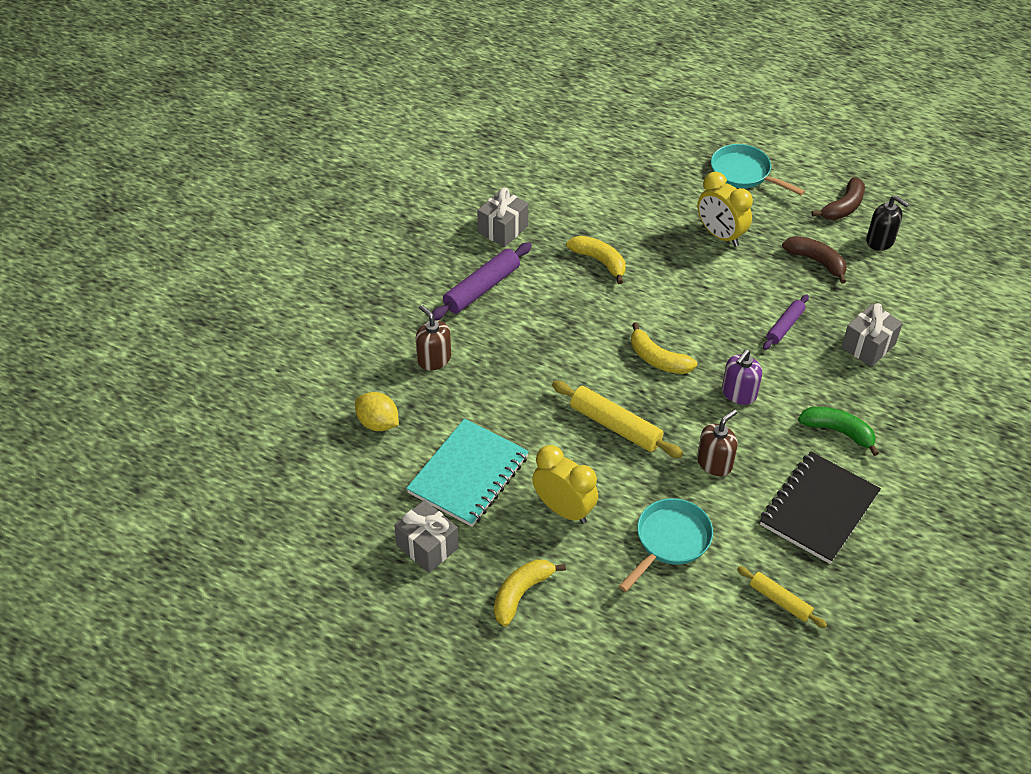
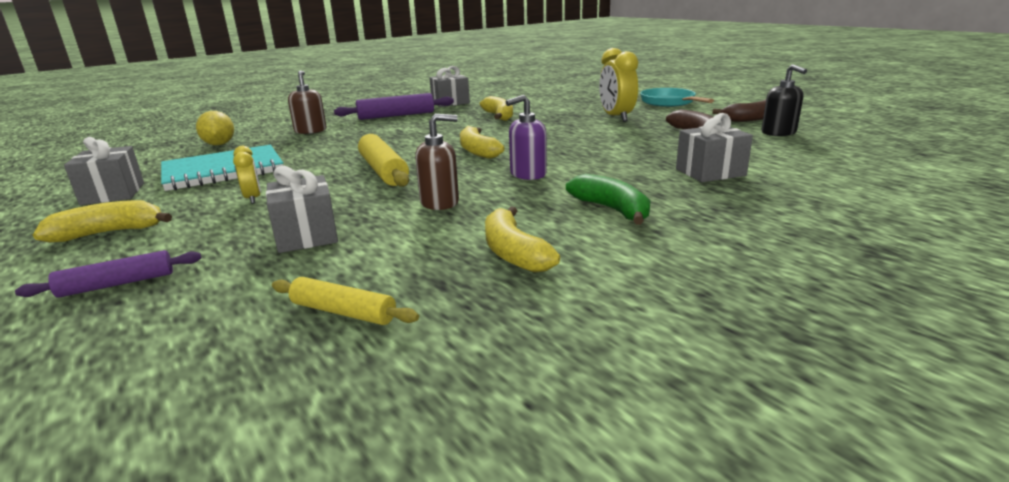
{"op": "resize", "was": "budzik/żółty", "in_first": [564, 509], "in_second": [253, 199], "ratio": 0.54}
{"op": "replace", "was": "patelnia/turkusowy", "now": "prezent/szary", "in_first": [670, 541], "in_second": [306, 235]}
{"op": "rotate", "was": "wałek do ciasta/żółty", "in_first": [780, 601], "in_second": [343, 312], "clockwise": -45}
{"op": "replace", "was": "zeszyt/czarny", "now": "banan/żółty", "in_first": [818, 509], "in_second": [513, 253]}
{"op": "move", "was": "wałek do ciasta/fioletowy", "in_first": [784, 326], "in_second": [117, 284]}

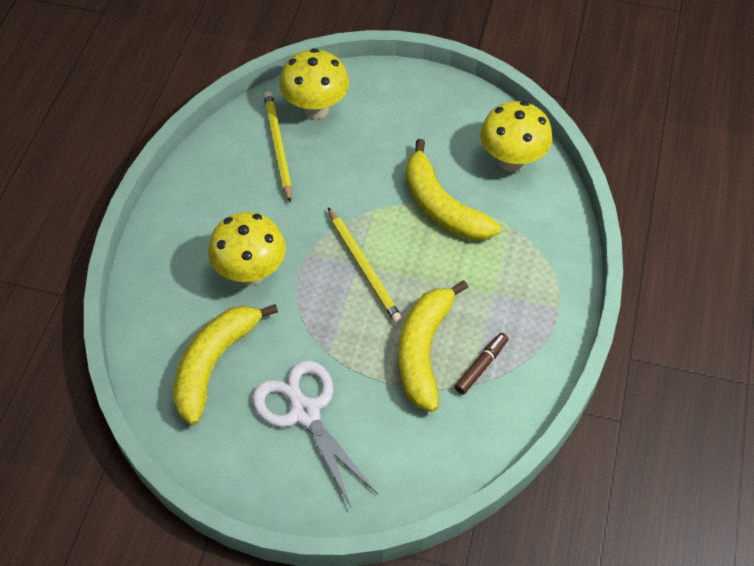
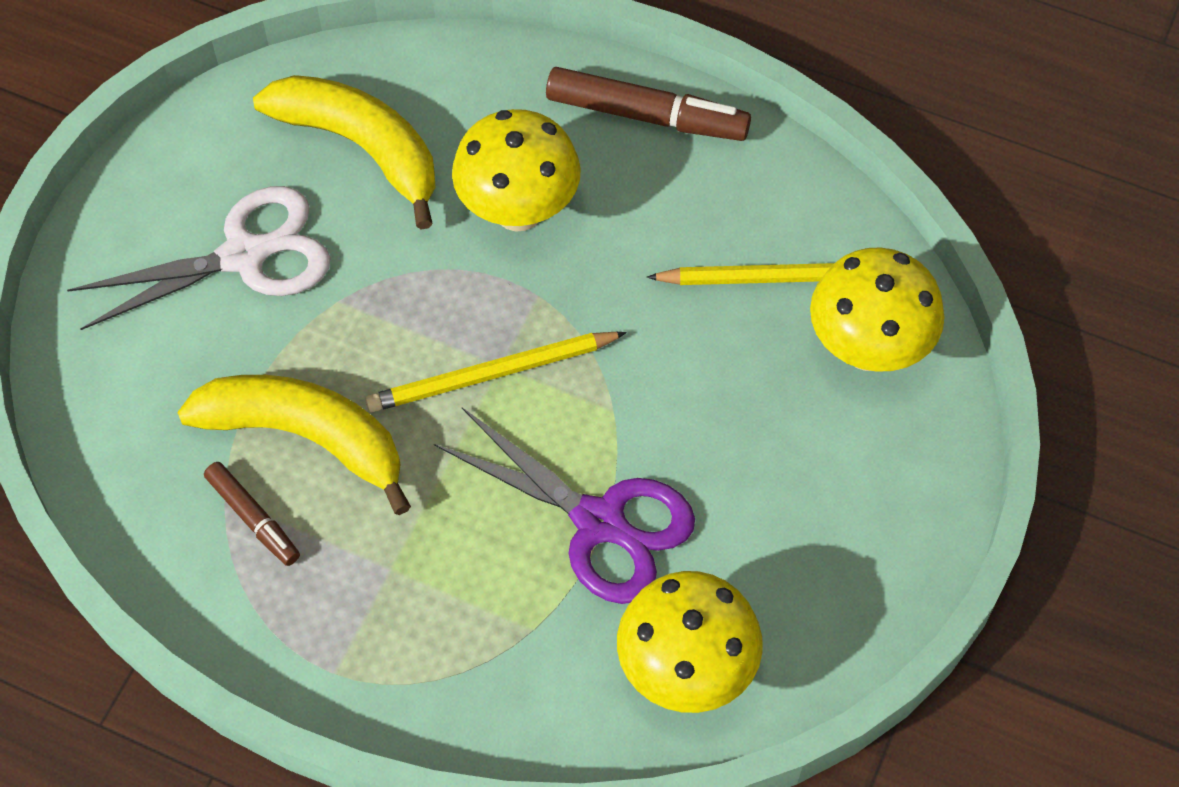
{"op": "replace", "was": "banan/żółty", "now": "nożyczki/fioletowy", "in_first": [442, 206], "in_second": [599, 522]}
{"op": "insert", "now": "flamaster/brązowy", "in_second": [647, 116]}

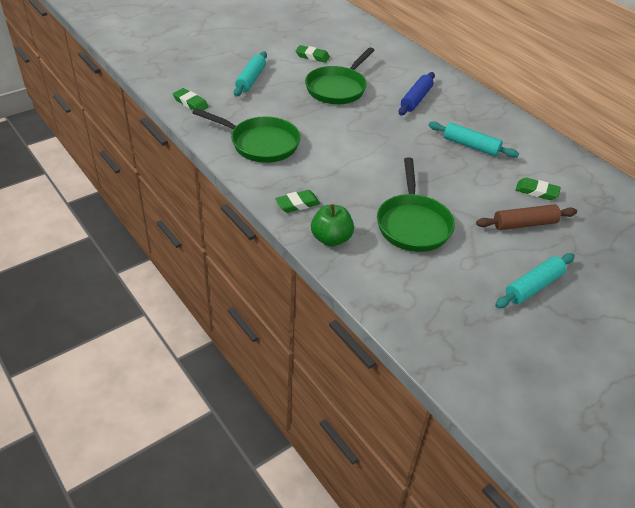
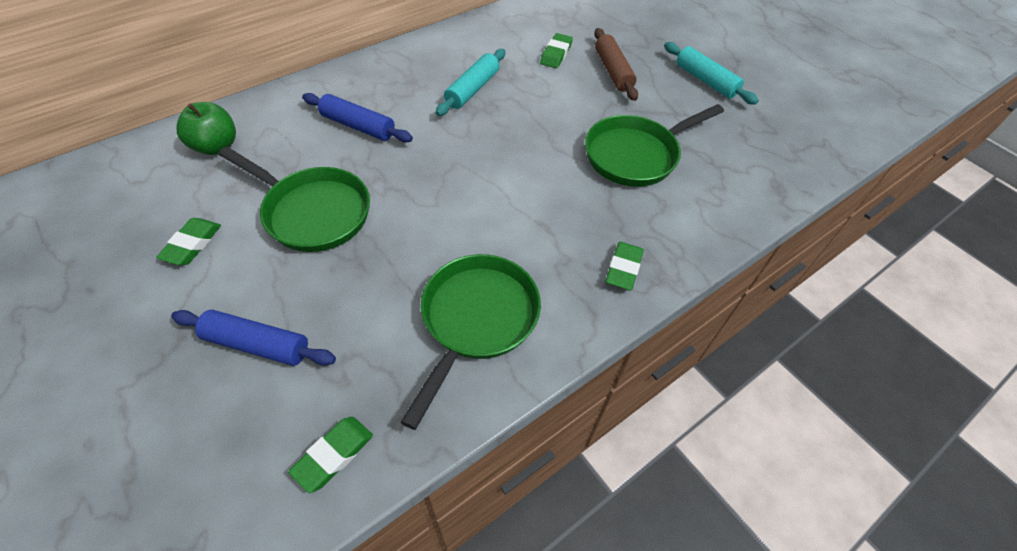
{"op": "recolor", "was": "wałek do ciasta/turkusowy", "now": "wałek do ciasta/niebieski", "in_first": [251, 79], "in_second": [257, 344]}
{"op": "rotate", "was": "gumka do mazania/zielony", "in_first": [297, 204], "in_second": [623, 268], "clockwise": 45}
{"op": "move", "was": "jabłko/zielony", "in_first": [331, 239], "in_second": [216, 146]}
{"op": "rotate", "was": "patelnia/zielony", "in_first": [413, 224], "in_second": [635, 155], "clockwise": 150}

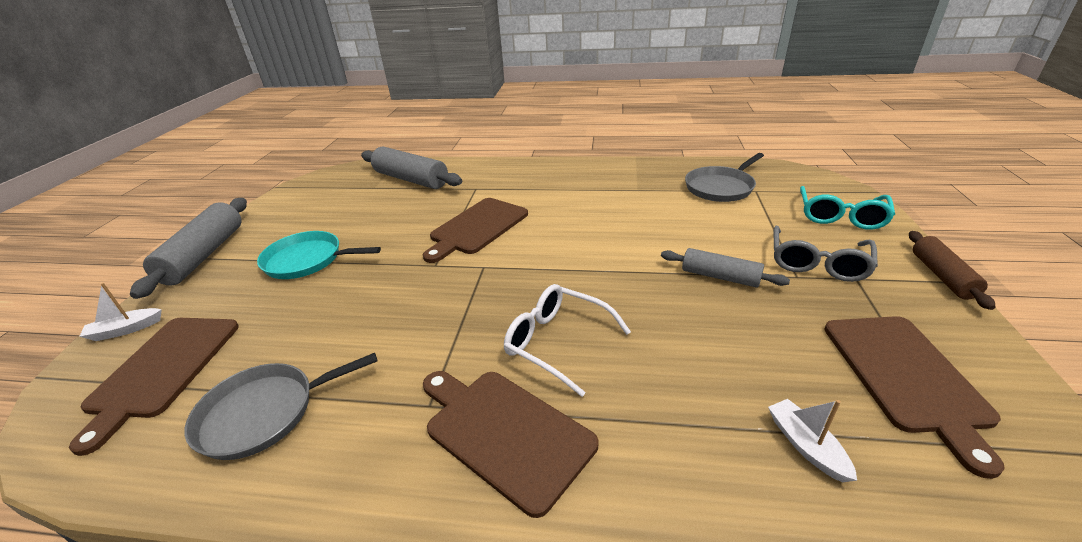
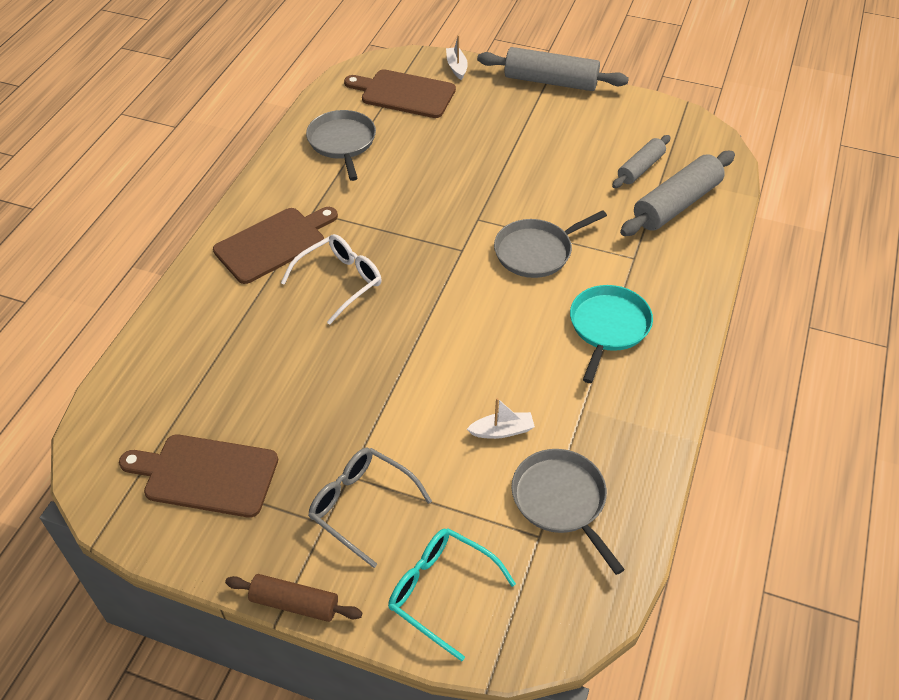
{"op": "move", "was": "patelnia/turkusowy", "in_first": [307, 260], "in_second": [608, 327]}
{"op": "replace", "was": "deska do krojenia/brązowy", "now": "patelnia/szary", "in_first": [477, 228], "in_second": [536, 252]}
{"op": "move", "was": "wałek do ciasta/szary", "in_first": [720, 276], "in_second": [640, 168]}
{"op": "move", "was": "łódka/biały", "in_first": [806, 446], "in_second": [502, 431]}

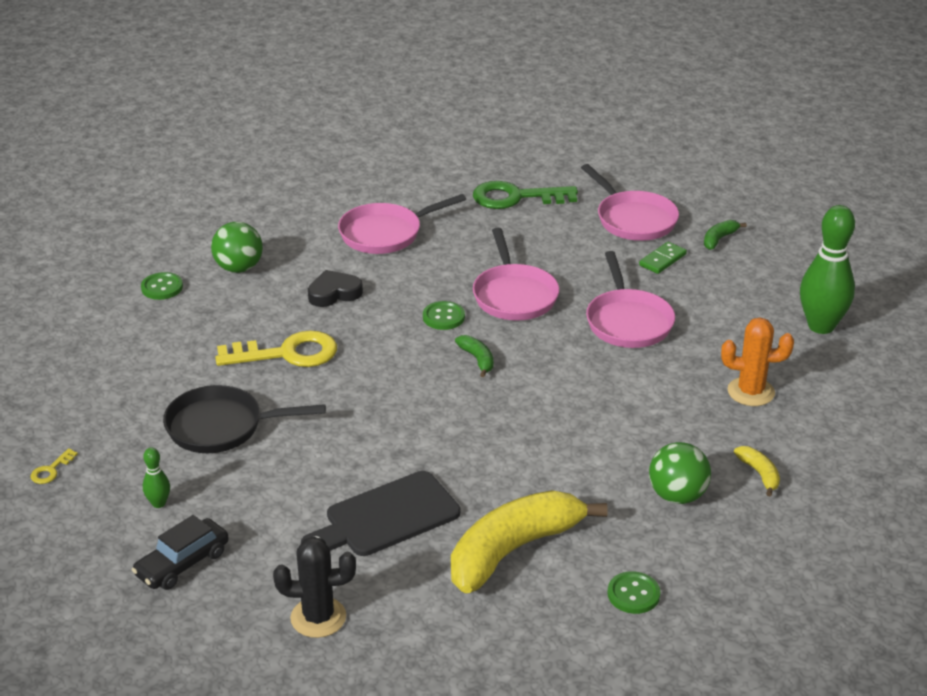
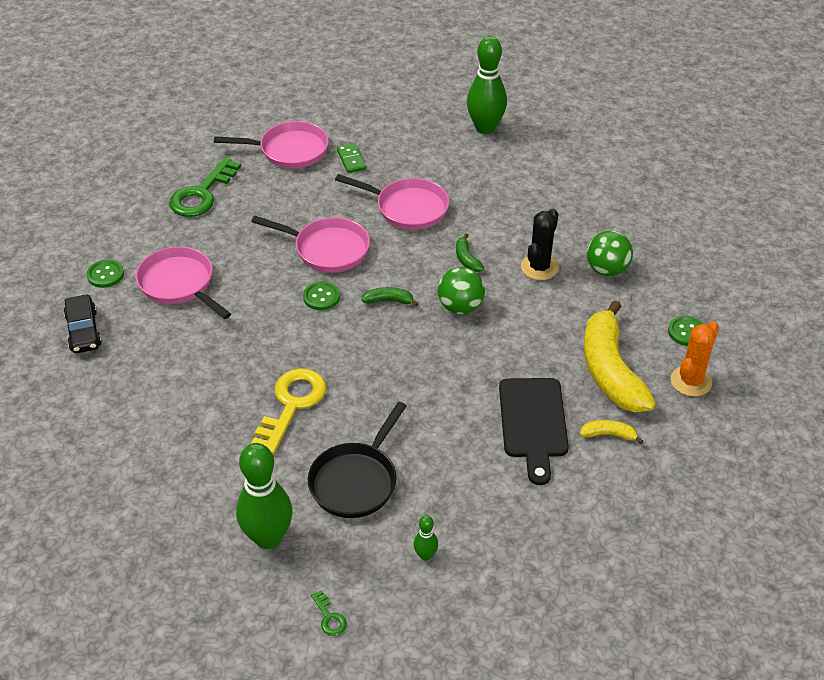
{"op": "recolor", "was": "klucz/żółty", "now": "klucz/zielony", "in_first": [51, 470], "in_second": [329, 617]}
{"op": "move", "was": "samochód/czarny", "in_first": [182, 563], "in_second": [83, 331]}
{"op": "move", "was": "guzik/zielony", "in_first": [162, 287], "in_second": [105, 275]}
{"op": "move", "was": "piłka/zielony", "in_first": [239, 268], "in_second": [460, 307]}
{"op": "move", "was": "kaktus/czarny", "in_first": [318, 617], "in_second": [539, 267]}
{"op": "delete", "was": "serce/czarny", "in_first": [334, 293]}
{"op": "rotate", "was": "patelnia/różowy", "in_first": [385, 234], "in_second": [179, 284], "clockwise": 135}
{"op": "move", "was": "banan/zielony", "in_first": [719, 239], "in_second": [467, 259]}
{"op": "move", "was": "kaktus/pomarańczowy", "in_first": [751, 392], "in_second": [691, 381]}
{"op": "move", "was": "banan/żółty", "in_first": [759, 474], "in_second": [608, 435]}
{"op": "insert", "now": "kręgiel/zielony", "in_second": [268, 537]}

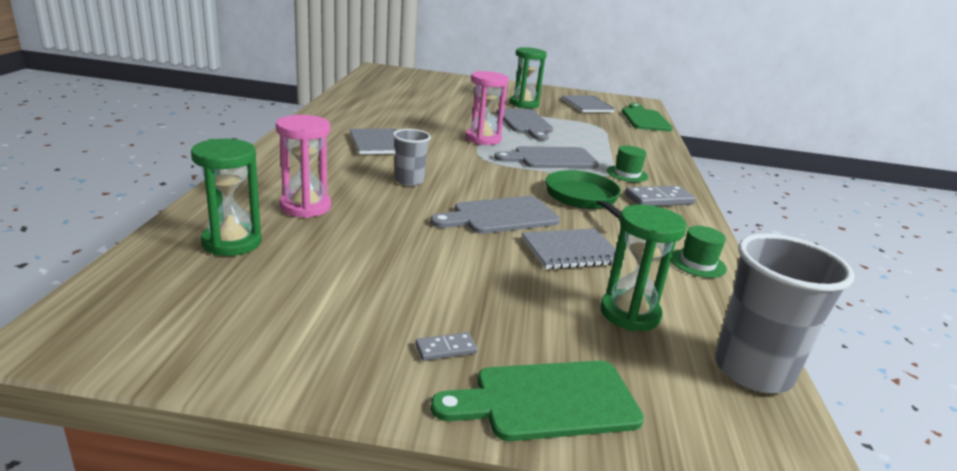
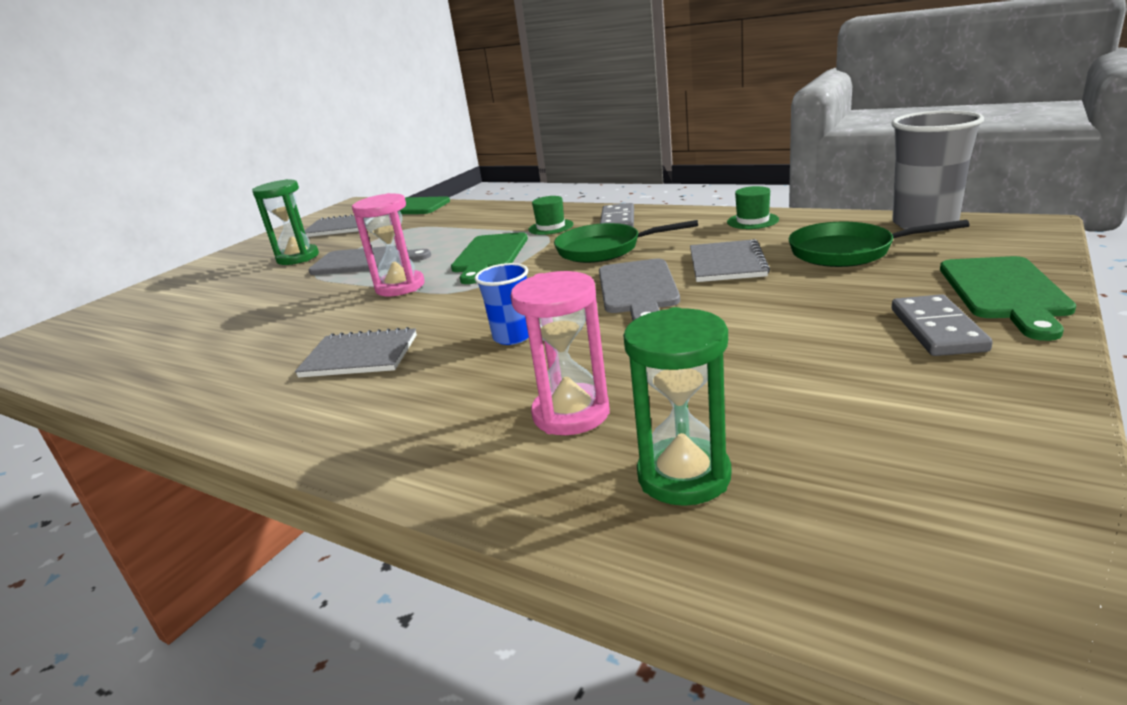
{"op": "recolor", "was": "szklanka/szary", "now": "szklanka/niebieski", "in_first": [409, 181], "in_second": [513, 337]}
{"op": "resize", "was": "kostka domina/szary", "in_first": [446, 349], "in_second": [937, 330], "ratio": 1.82}
{"op": "recolor", "was": "deska do krojenia/szary", "now": "deska do krojenia/zielony", "in_first": [551, 159], "in_second": [489, 256]}
{"op": "replace", "was": "klepsydra/zielony", "now": "patelnia/zielony", "in_first": [630, 314], "in_second": [847, 252]}

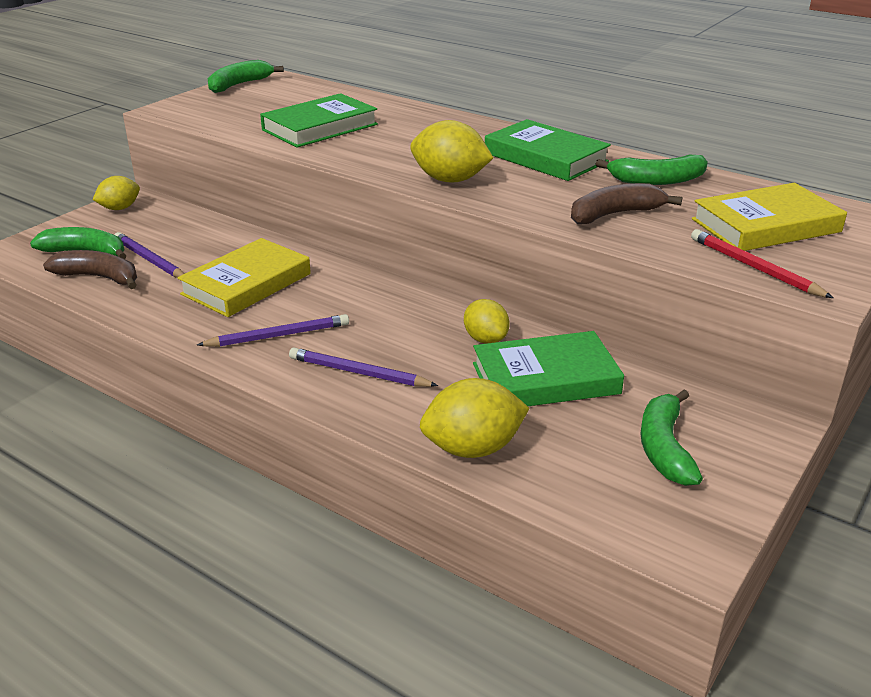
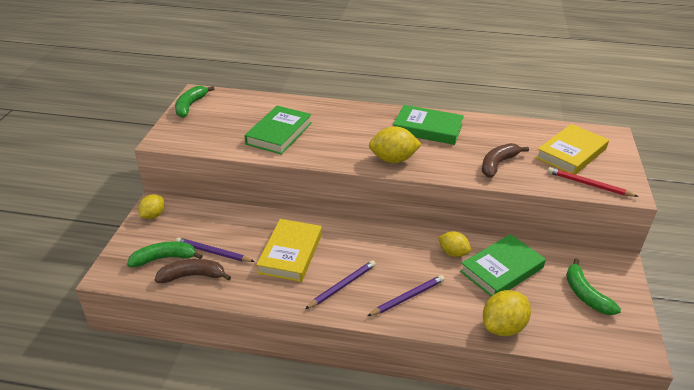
{"op": "rotate", "was": "ołówek/fioletowy", "in_first": [359, 373], "in_second": [407, 297], "clockwise": 150}
{"op": "delete", "was": "banan/zielony", "in_first": [657, 180]}

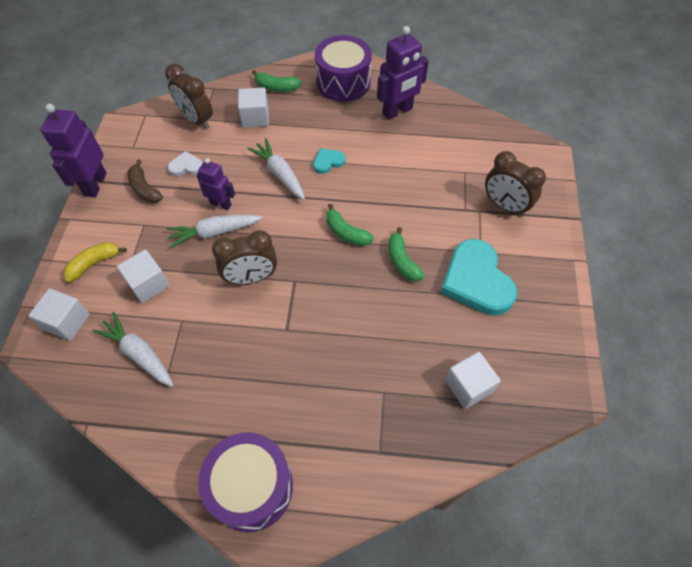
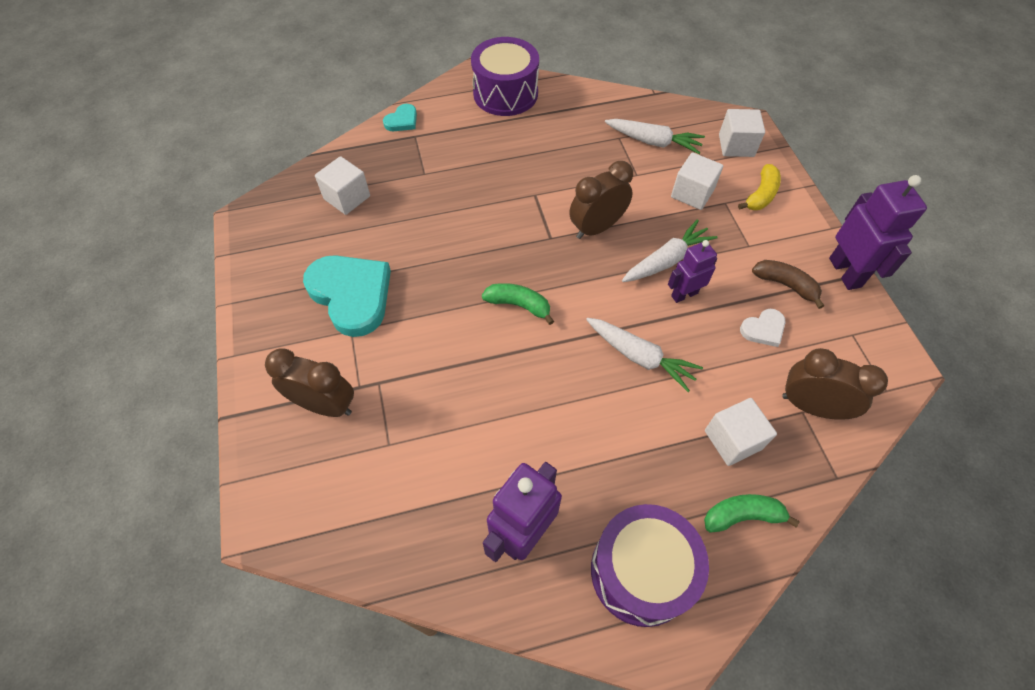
{"op": "rotate", "was": "robot/fioletowy", "in_first": [221, 204], "in_second": [684, 294], "clockwise": 150}
{"op": "move", "was": "serce/turkusowy", "in_first": [328, 162], "in_second": [402, 120]}
{"op": "delete", "was": "banan/zielony", "in_first": [402, 261]}

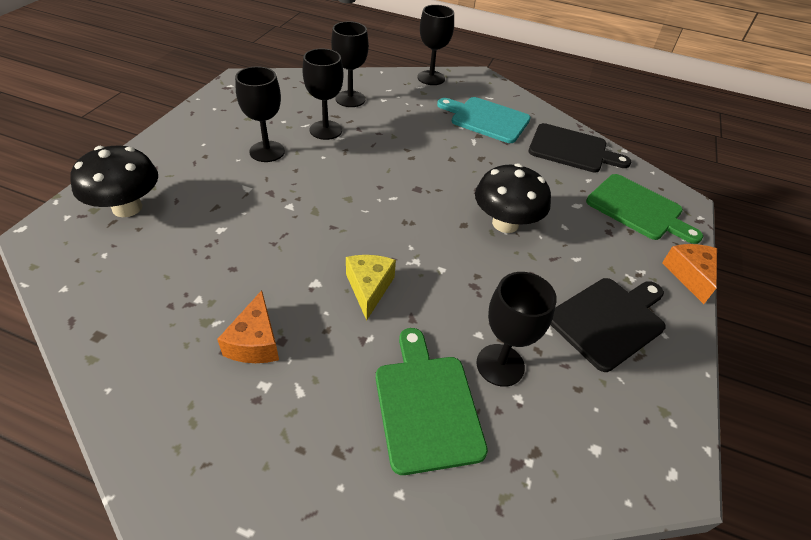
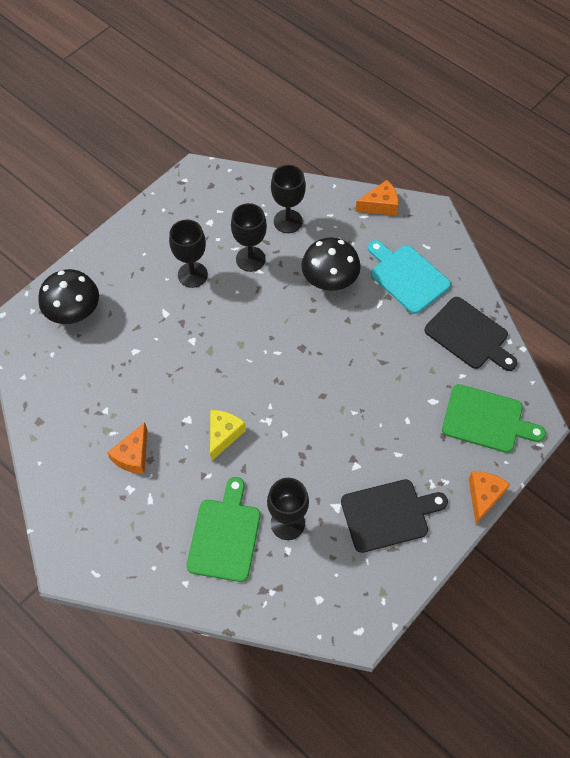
{"op": "replace", "was": "kielich/czarny", "now": "ser/pomarańczowy", "in_first": [431, 78], "in_second": [380, 205]}
{"op": "move", "was": "grzyb/czarny", "in_first": [505, 223], "in_second": [329, 280]}
{"op": "rotate", "was": "deska do krojenia/zielony", "in_first": [638, 209], "in_second": [486, 420], "clockwise": -45}

